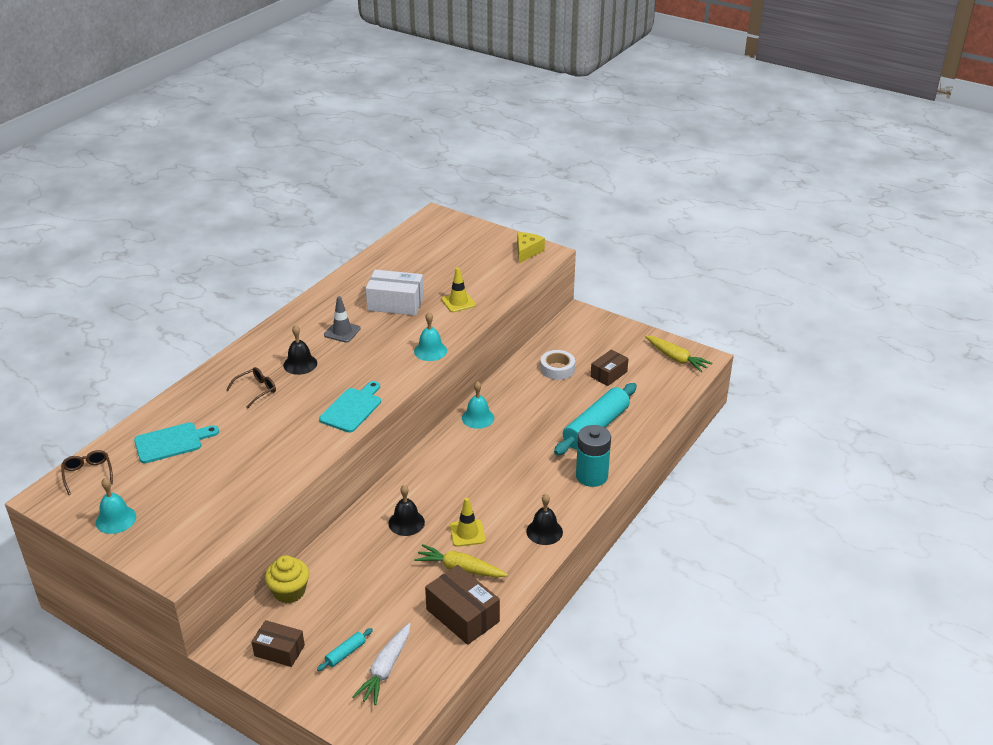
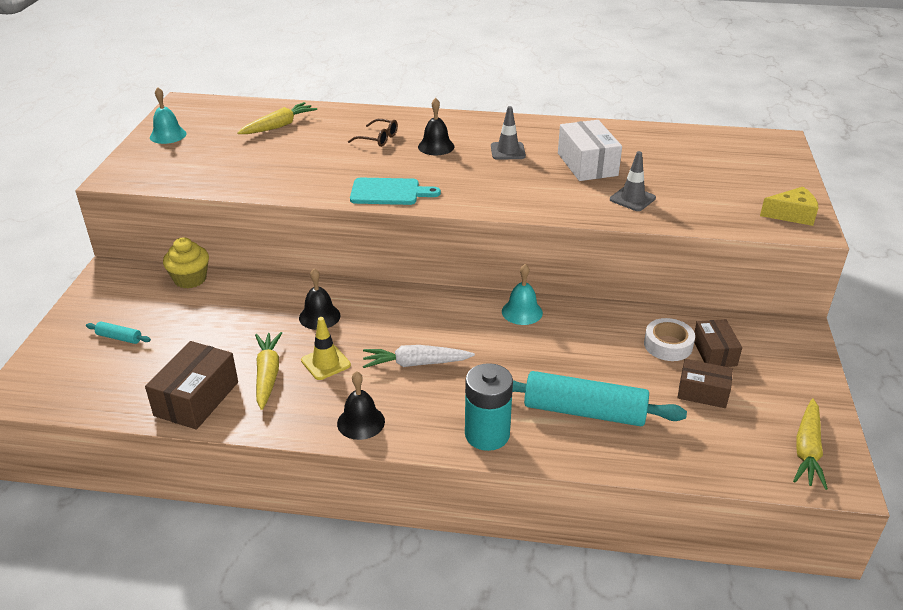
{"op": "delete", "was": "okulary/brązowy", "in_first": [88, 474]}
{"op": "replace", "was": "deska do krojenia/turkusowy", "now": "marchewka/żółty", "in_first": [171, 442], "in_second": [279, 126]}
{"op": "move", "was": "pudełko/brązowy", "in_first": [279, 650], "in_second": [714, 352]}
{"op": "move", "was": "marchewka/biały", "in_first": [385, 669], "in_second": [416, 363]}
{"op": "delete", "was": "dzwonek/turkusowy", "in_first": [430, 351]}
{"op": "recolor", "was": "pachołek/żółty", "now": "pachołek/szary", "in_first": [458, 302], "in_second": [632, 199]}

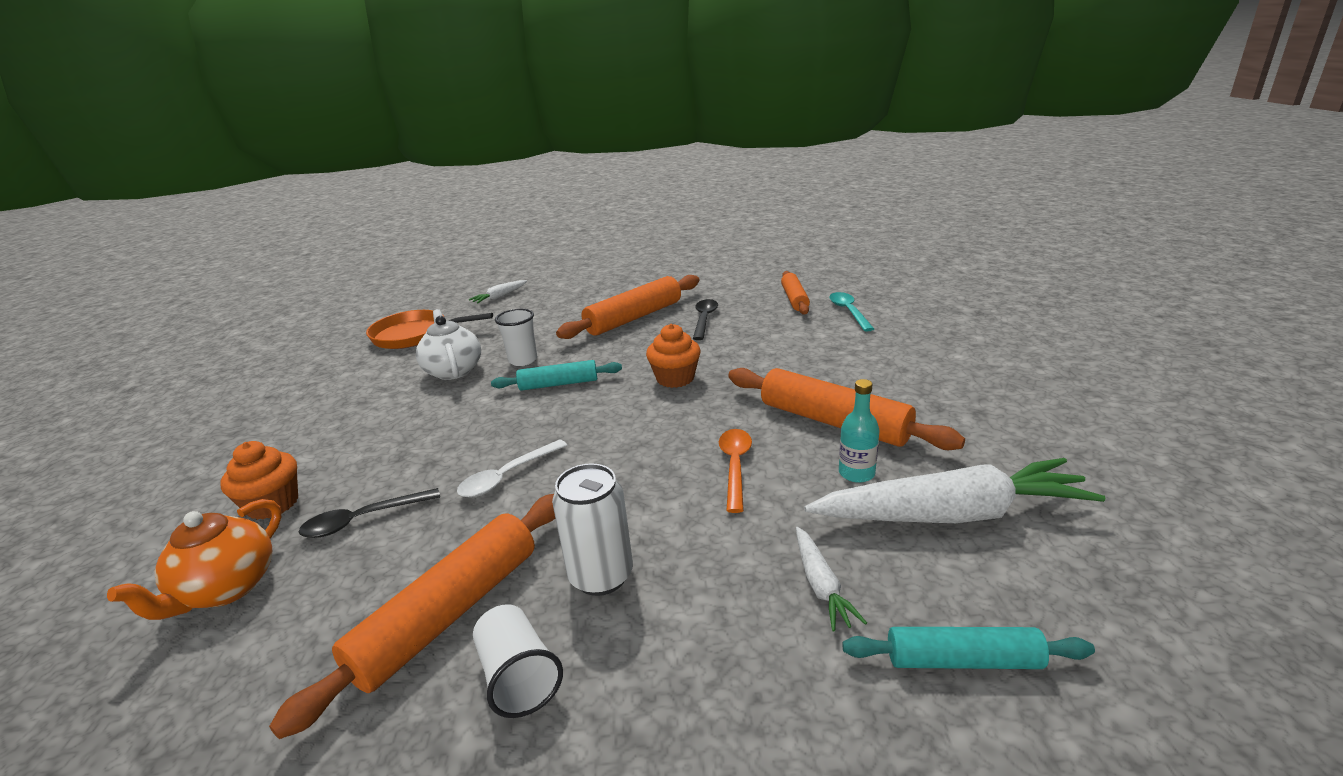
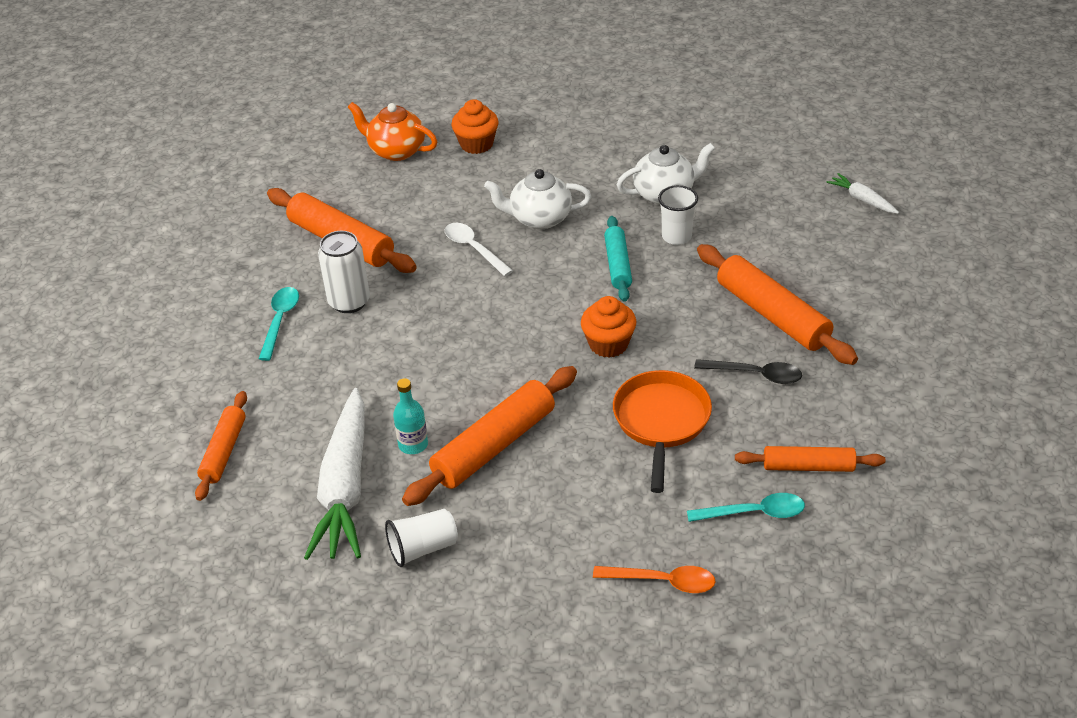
{"op": "delete", "was": "łyżka/czarny", "in_first": [362, 520]}
{"op": "move", "was": "patelnia/pomarańczowy", "in_first": [415, 335], "in_second": [661, 422]}
{"op": "move", "was": "szklanka/biały", "in_first": [518, 677], "in_second": [423, 548]}
{"op": "move", "was": "łyżka/pomarańczowy", "in_first": [735, 466], "in_second": [663, 581]}
{"op": "delete", "was": "marchewka/biały", "in_first": [821, 585]}
{"op": "recolor", "was": "wałek do ciasta/turkusowy", "now": "wałek do ciasta/pomarańczowy", "in_first": [962, 660], "in_second": [224, 451]}
{"op": "insert", "now": "łyżka/turkusowy", "in_second": [280, 320]}
{"op": "insert", "now": "imbryk/biały", "in_second": [539, 218]}

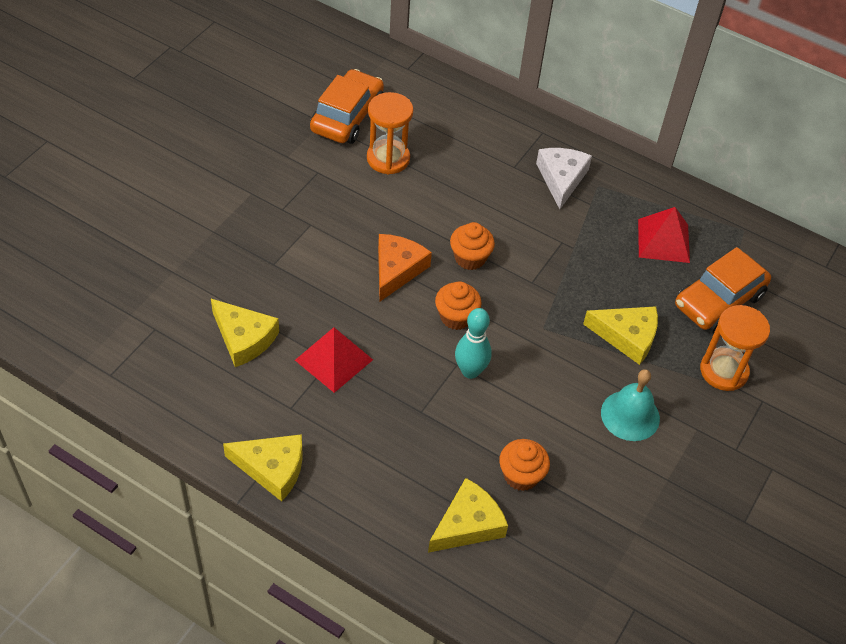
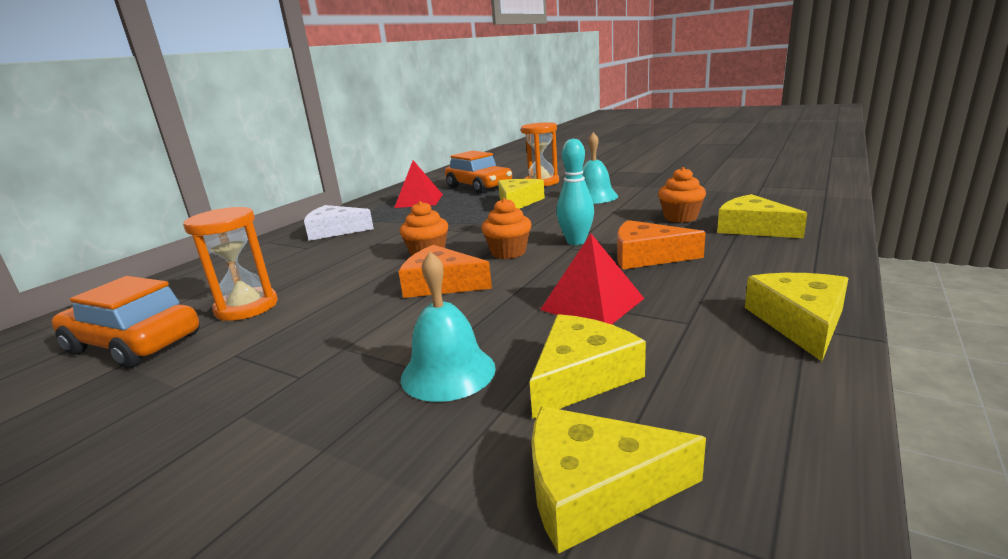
{"op": "insert", "now": "dzwonek/turkusowy", "in_second": [448, 372]}
{"op": "insert", "now": "ser/żółty", "in_second": [594, 489]}
{"op": "insert", "now": "ser/pomarańczowy", "in_second": [647, 256]}

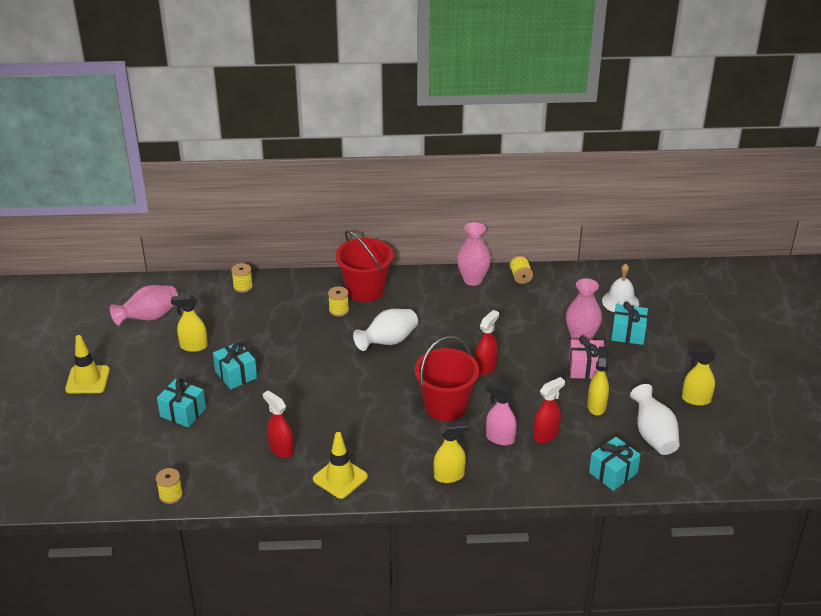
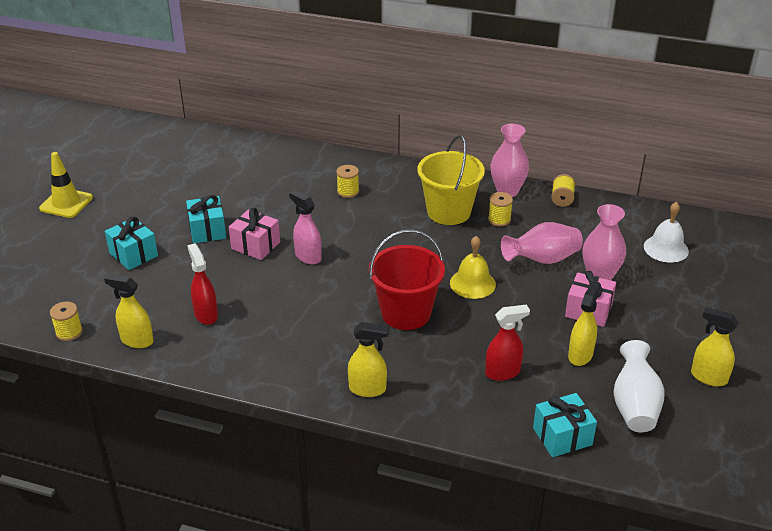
{"op": "move", "was": "wazon/różowy", "in_first": [149, 317], "in_second": [542, 260]}
{"op": "move", "was": "spryskiwacz/żółty", "in_first": [193, 346], "in_second": [136, 340]}
{"op": "move", "was": "szpulka/żółty", "in_first": [243, 286], "in_second": [499, 220]}
{"op": "delete", "was": "pachołek/żółty", "in_first": [340, 478]}
{"op": "delete", "was": "wiadro/czerwony", "in_first": [365, 290]}
{"op": "delete", "was": "wazon/biały", "in_first": [388, 342]}
{"op": "replace", "was": "spryskiwacz/czerwony", "now": "dzwonek/żółty", "in_first": [485, 368], "in_second": [472, 283]}
{"op": "move", "was": "spryskiwacz/różowy", "in_first": [500, 438], "in_second": [308, 256]}
{"op": "delete", "was": "prezent/turkusowy", "in_first": [628, 333]}
{"op": "insert", "now": "prezent/różowy", "in_second": [255, 245]}
{"op": "insert", "now": "wiadro/żółty", "in_second": [448, 212]}

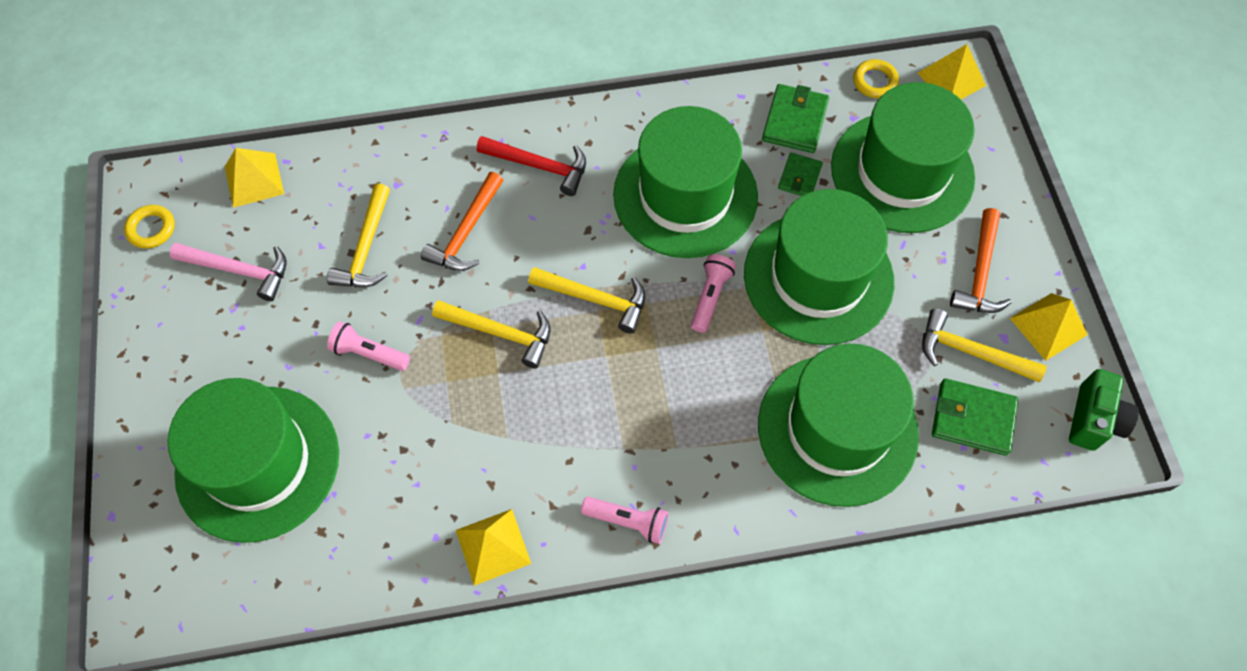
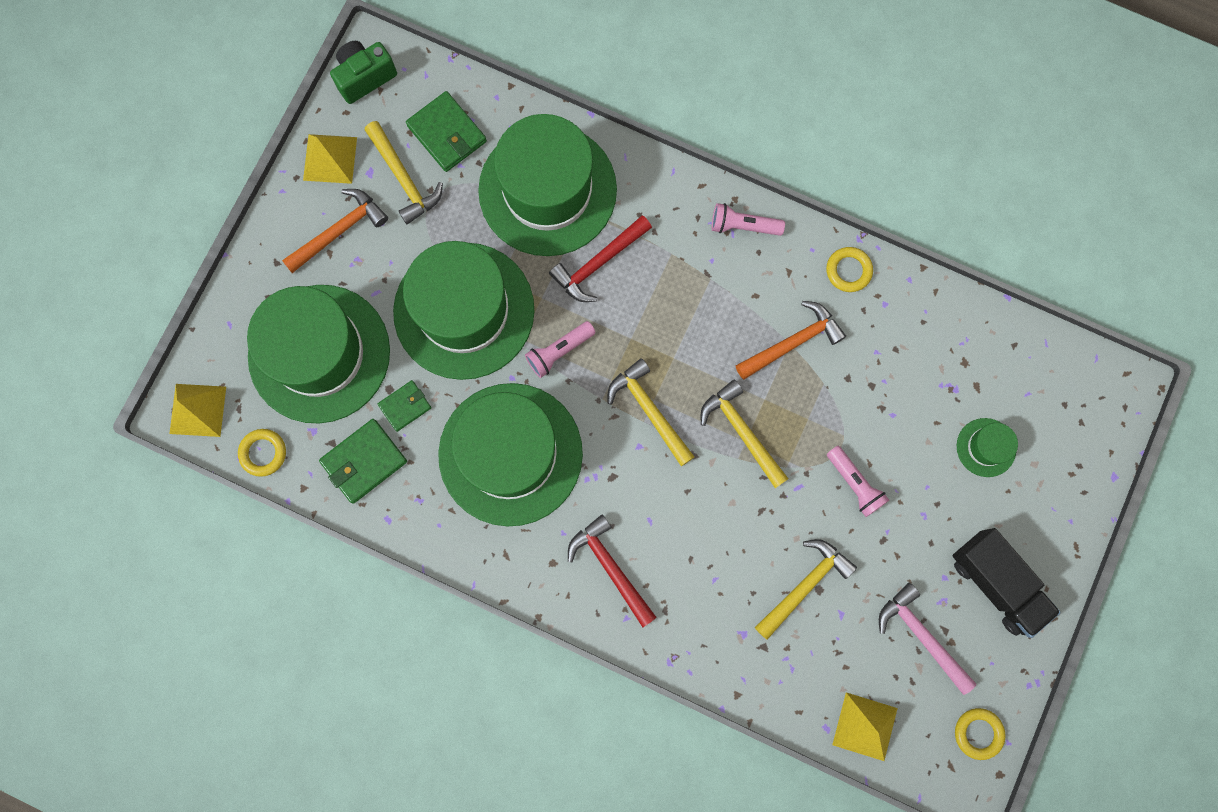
{"op": "resize", "was": "kapelusz/zielony", "in_first": [258, 463], "in_second": [986, 447], "ratio": 0.41}
{"op": "move", "was": "młotek/pomarańczowy", "in_first": [466, 232], "in_second": [792, 342]}
{"op": "replace", "was": "piramida/żółty", "now": "pierścień/żółty", "in_first": [493, 546], "in_second": [848, 271]}
{"op": "rotate", "was": "latarka/różowy", "in_first": [628, 521], "in_second": [743, 226], "clockwise": -45}
{"op": "insert", "now": "młotek/czerwony", "in_second": [599, 263]}
{"op": "insert", "now": "ciężarówka/czarny", "in_second": [996, 583]}

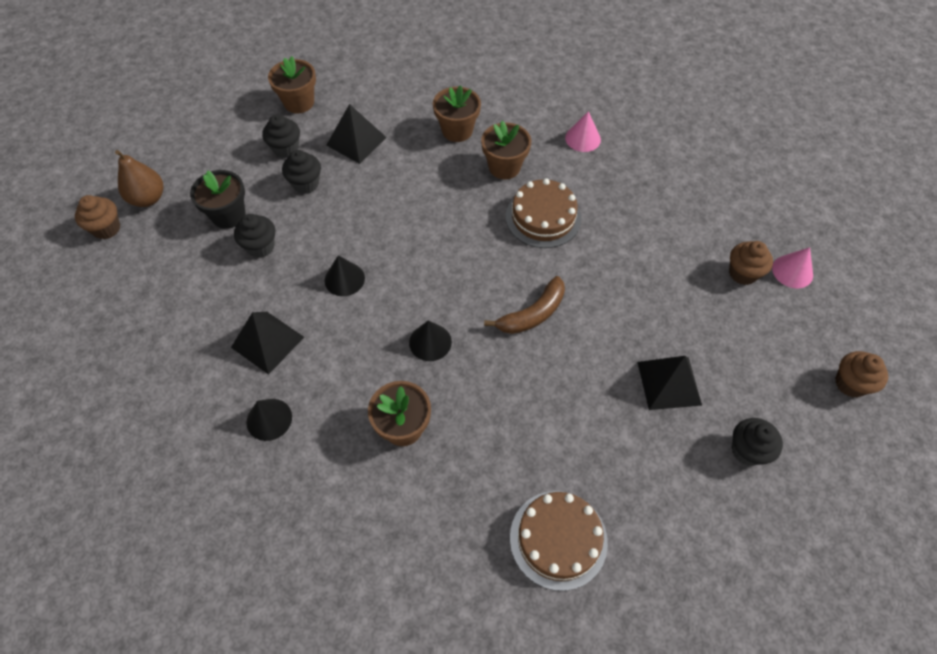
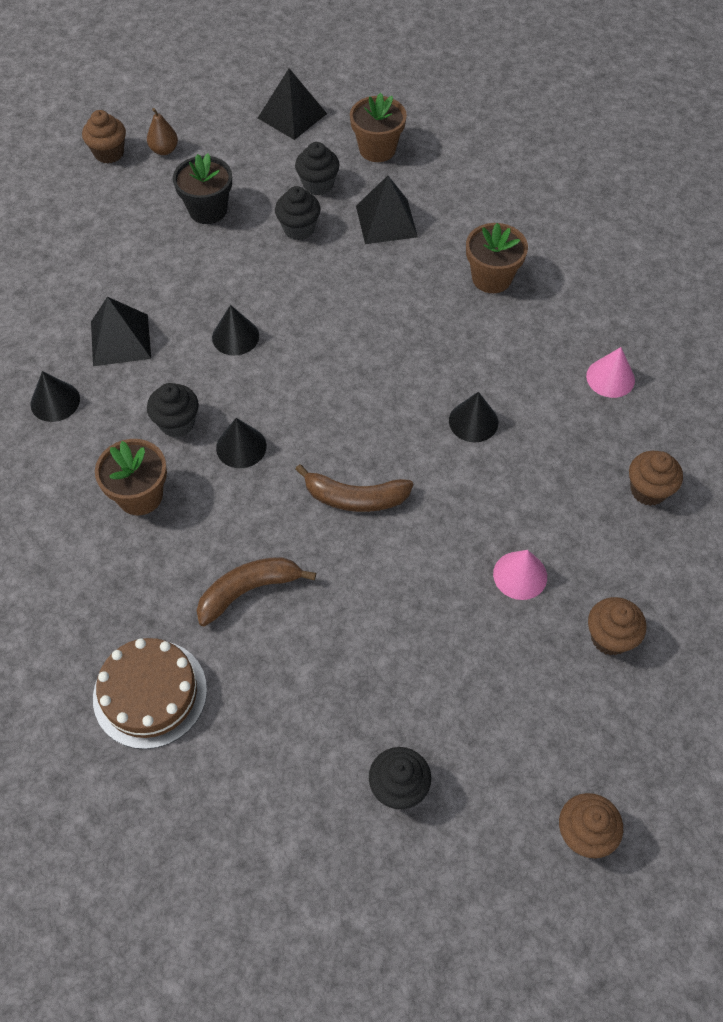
{"op": "resize", "was": "gruszka/brązowy", "in_first": [148, 198], "in_second": [164, 150], "ratio": 0.66}
{"op": "move", "was": "muffinka/czarny", "in_first": [260, 247], "in_second": [177, 423]}
{"op": "delete", "was": "doniczka/brązowy", "in_first": [504, 167]}
{"op": "replace", "was": "tort/brązowy", "now": "stożek/czarny", "in_first": [543, 217], "in_second": [473, 421]}
{"op": "move", "was": "piramida/czarny", "in_first": [669, 383], "in_second": [292, 116]}
{"op": "move", "was": "stożek/różowy", "in_first": [792, 271], "in_second": [520, 575]}
{"op": "insert", "now": "banan/brązowy", "in_second": [249, 591]}
{"op": "insert", "now": "muffinka/brązowy", "in_second": [648, 490]}

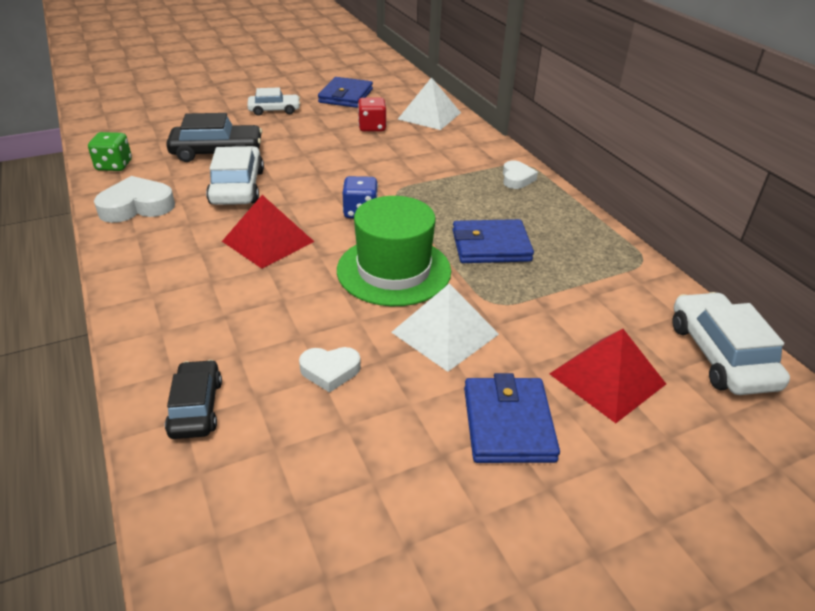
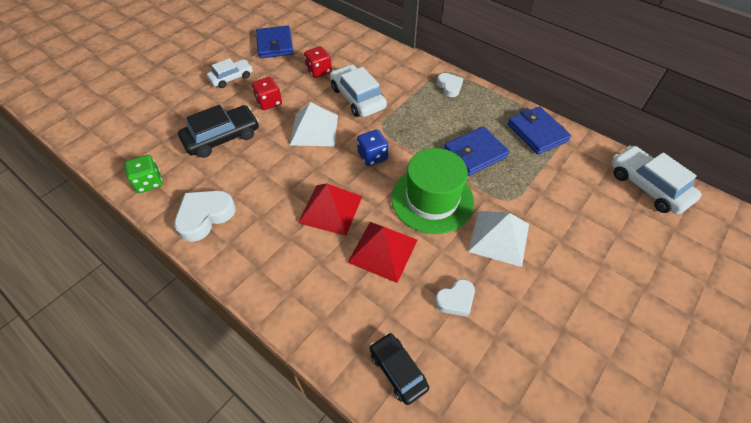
{"op": "move", "was": "samochód/biały", "in_first": [237, 187], "in_second": [357, 98]}
{"op": "move", "was": "piramida/biały", "in_first": [429, 116], "in_second": [314, 129]}
{"op": "move", "was": "portfel/niebieski", "in_first": [508, 424], "in_second": [537, 132]}
{"op": "move", "was": "piramida/czerwony", "in_first": [607, 379], "in_second": [383, 251]}
{"op": "insert", "now": "kostka do gry/czerwony", "in_second": [269, 102]}

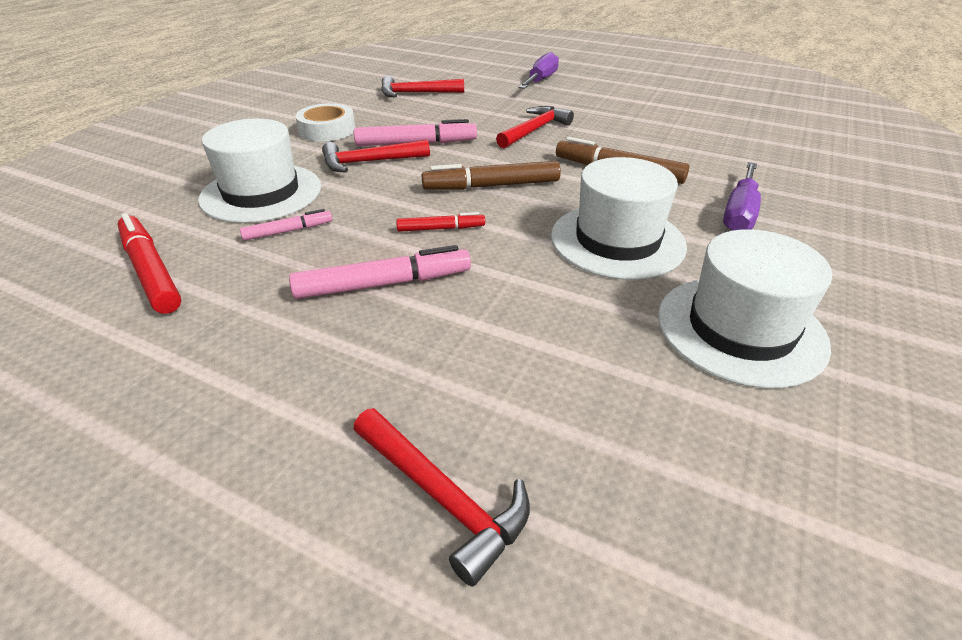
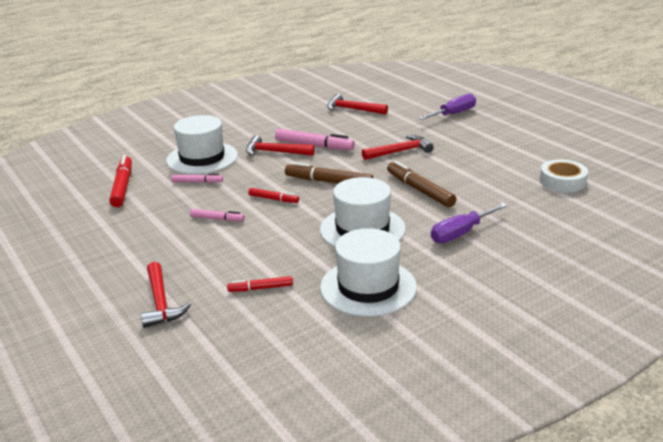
{"op": "resize", "was": "flamaster/różowy", "in_first": [383, 284], "in_second": [217, 219], "ratio": 0.57}
{"op": "move", "was": "taśma klejąca/biały", "in_first": [327, 130], "in_second": [562, 181]}
{"op": "insert", "now": "flamaster/czerwony", "in_second": [260, 288]}

